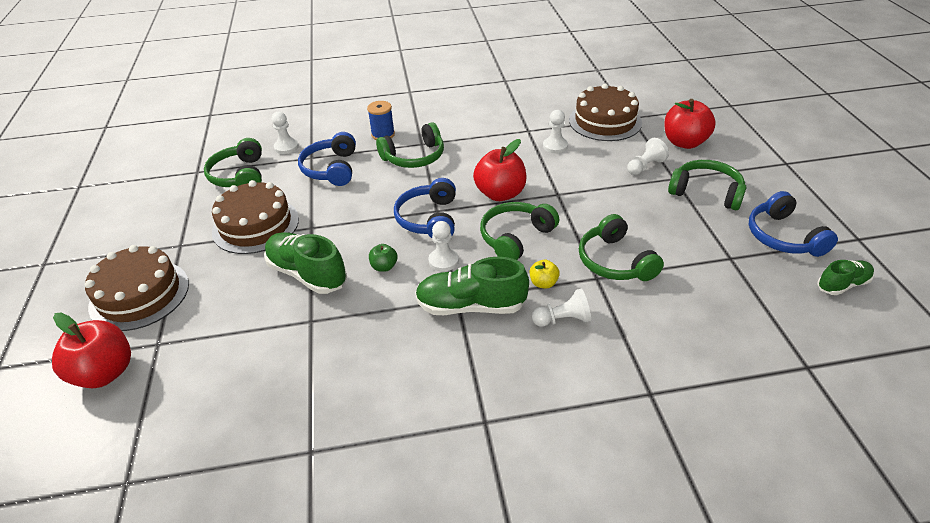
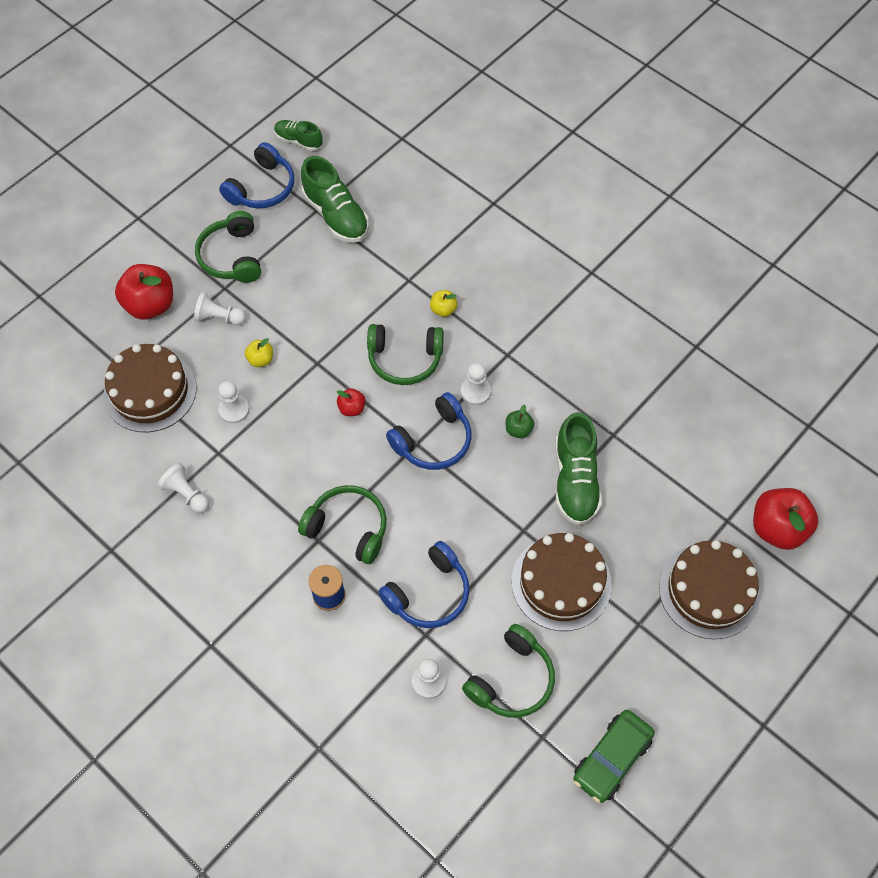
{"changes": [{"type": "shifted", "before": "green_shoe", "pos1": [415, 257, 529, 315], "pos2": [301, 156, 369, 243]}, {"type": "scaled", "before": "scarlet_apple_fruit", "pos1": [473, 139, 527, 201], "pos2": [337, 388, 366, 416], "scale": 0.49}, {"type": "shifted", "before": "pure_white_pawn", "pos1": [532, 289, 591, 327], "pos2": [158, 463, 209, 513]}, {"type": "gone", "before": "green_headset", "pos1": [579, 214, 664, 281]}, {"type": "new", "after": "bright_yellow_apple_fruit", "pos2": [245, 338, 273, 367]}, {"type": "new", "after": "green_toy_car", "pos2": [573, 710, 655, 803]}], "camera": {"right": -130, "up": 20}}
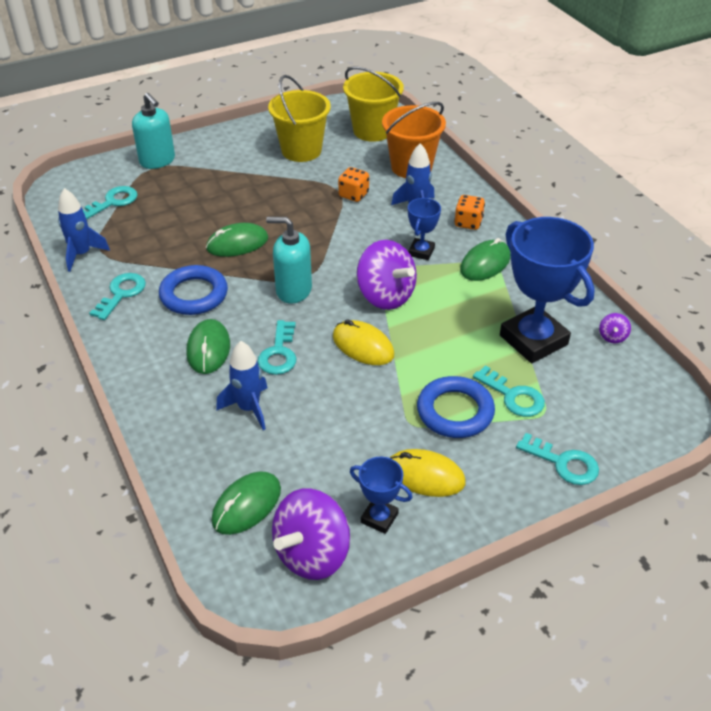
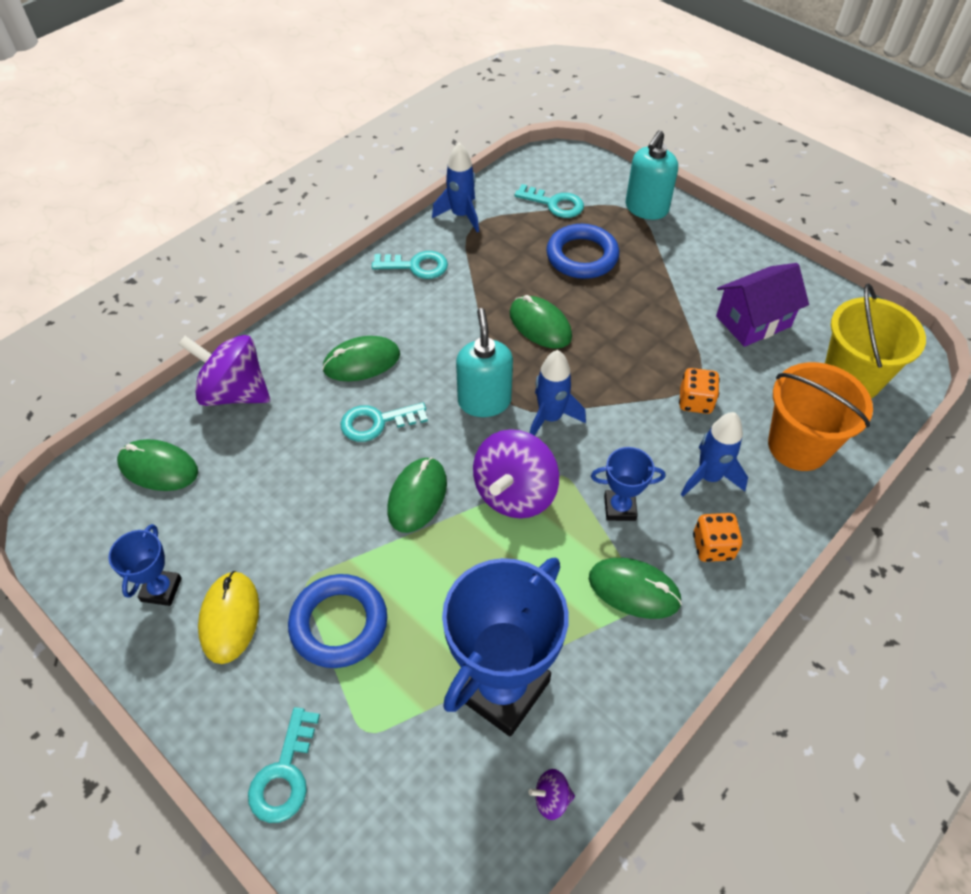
{"changes": [{"type": "shifted", "before": "royal_blue_hoop", "pos1": [159, 265, 228, 315], "pos2": [546, 224, 619, 279]}, {"type": "shifted", "before": "royal_blue_toy_rocket", "pos1": [216, 341, 268, 430], "pos2": [530, 350, 586, 436]}, {"type": "swapped", "before": "bright_yellow_sand_bucket", "after": "royal_purple_toy_house", "pos1": [268, 75, 331, 162], "pos2": [716, 263, 809, 347]}, {"type": "shifted", "before": "royal_purple_toy_top", "pos1": [272, 488, 350, 580], "pos2": [179, 335, 270, 406]}, {"type": "repainted", "before": "bright_yellow_mouse", "after": "green_mouse", "pos1": [333, 319, 394, 365], "pos2": [387, 457, 447, 533]}, {"type": "gone", "before": "teal_key", "pos1": [473, 365, 545, 417]}], "camera": {"right": 70, "up": 10}}
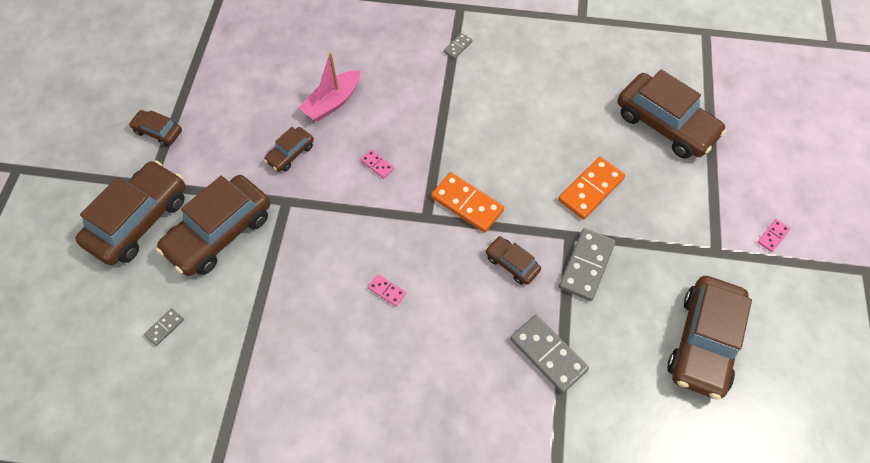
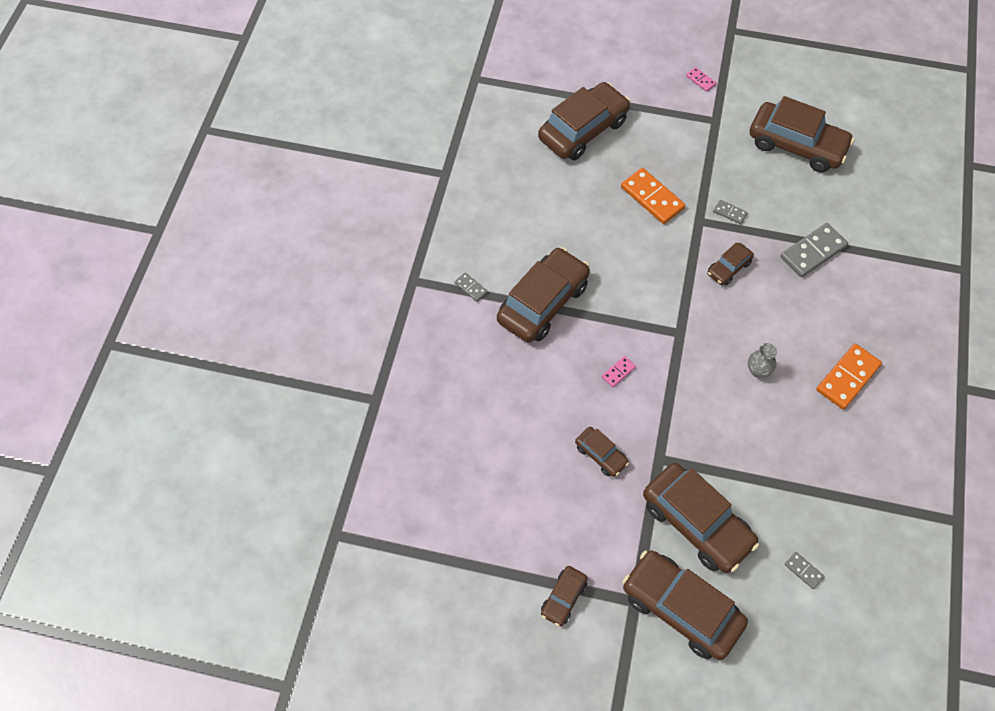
{"changes": [{"type": "gone", "before": "rose-pink_boat", "pos1": [299, 52, 360, 121]}, {"type": "swapped", "before": "rose-pink_domino", "after": "gray_flower_vase", "pos1": [368, 274, 406, 306], "pos2": [748, 343, 777, 378]}, {"type": "shifted", "before": "orange_domino", "pos1": [431, 172, 504, 233], "pos2": [816, 344, 882, 409]}, {"type": "scaled", "before": "gray_domino", "pos1": [559, 228, 615, 301], "pos2": [713, 200, 748, 224], "scale": 0.5}, {"type": "new", "after": "dark_brown_toy_car", "pos2": [497, 247, 590, 343]}], "camera": {"right": -85, "up": 0}}
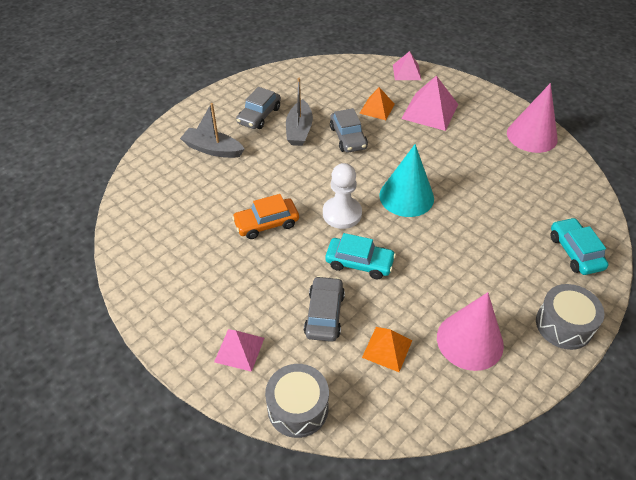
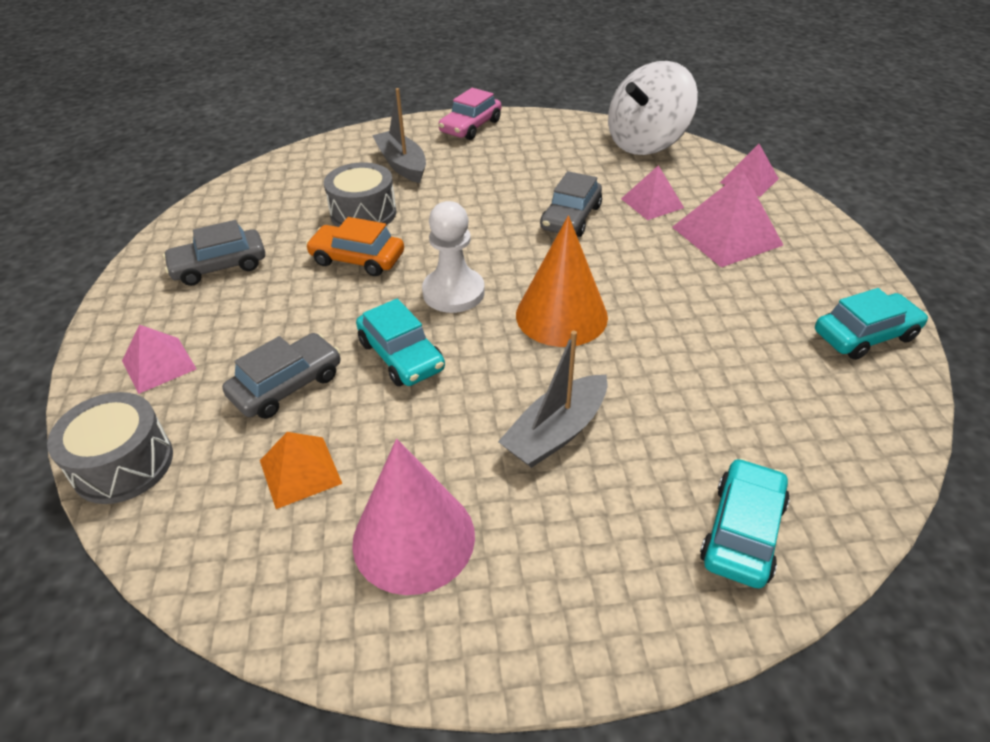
{"changes": [{"type": "shifted", "before": "gray_toy_car", "pos1": [236, 87, 281, 129], "pos2": [163, 220, 265, 286]}, {"type": "shifted", "before": "gray_boat", "pos1": [286, 78, 313, 146], "pos2": [498, 331, 607, 468]}, {"type": "repainted", "before": "orange_pyramid_shape", "after": "rose-pink_pyramid_shape", "pos1": [359, 87, 395, 120], "pos2": [621, 165, 684, 220]}, {"type": "repainted", "before": "teal_cone_shape", "after": "orange_cone_shape", "pos1": [379, 144, 434, 217], "pos2": [516, 215, 608, 347]}, {"type": "swapped", "before": "rose-pink_cone_shape", "after": "teal_toy_car", "pos1": [507, 83, 558, 153], "pos2": [815, 288, 928, 360]}, {"type": "shifted", "before": "gray_toy_drum", "pos1": [536, 284, 604, 350], "pos2": [324, 162, 397, 227]}, {"type": "new", "after": "rose-pink_toy_car", "pos2": [439, 88, 501, 140]}, {"type": "new", "after": "pure_white_toy_top", "pos2": [608, 61, 698, 155]}], "camera": {"right": 40, "up": -5}}
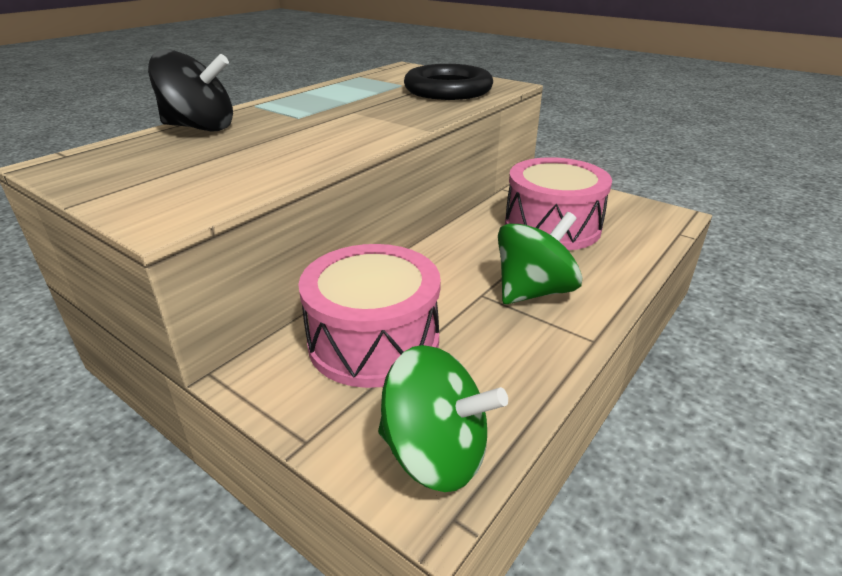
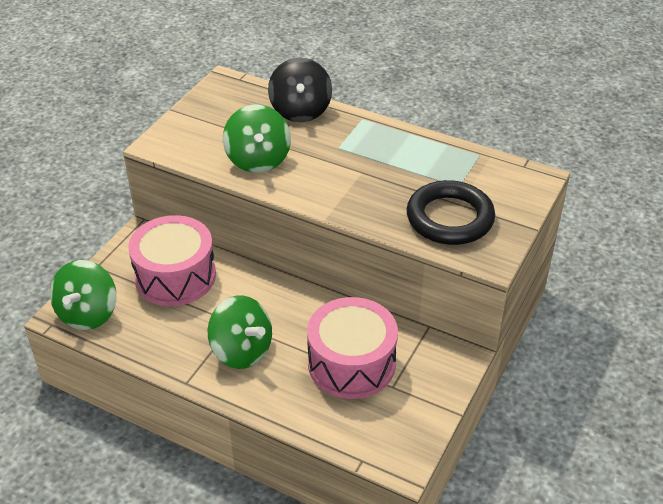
{"changes": [{"type": "new", "after": "green_toy_top", "pos2": [223, 105, 291, 173]}], "camera": {"right": 80, "up": 10}}
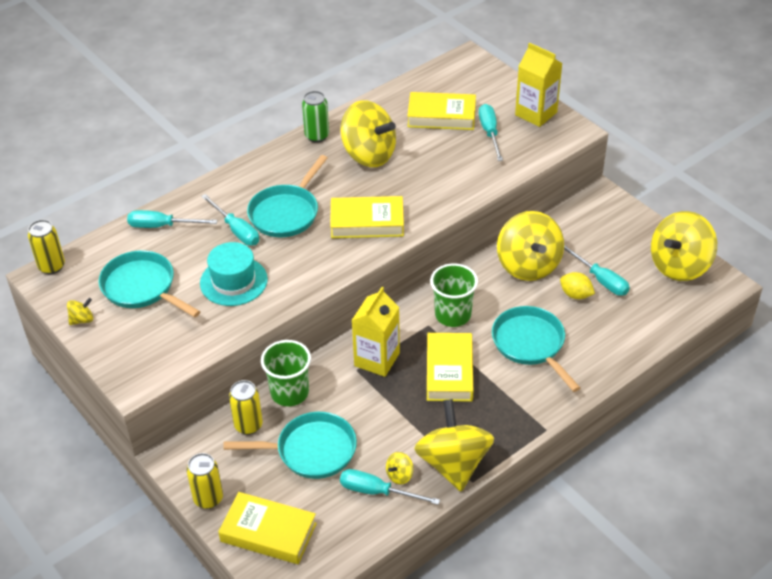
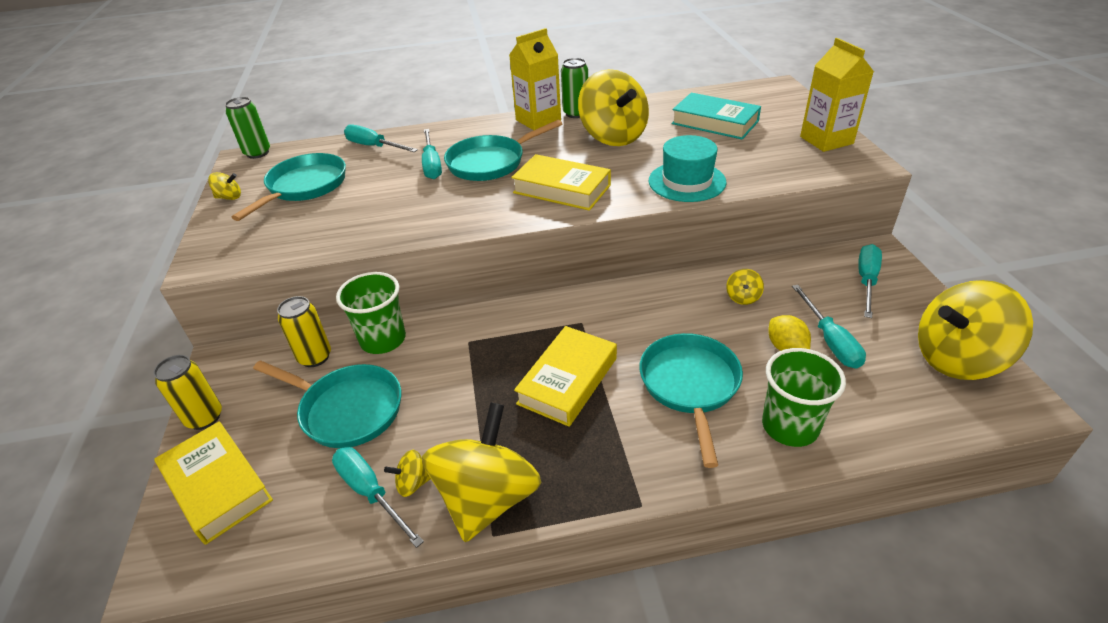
{"changes": [{"type": "repainted", "before": "bright_yellow_tin", "after": "green_tin", "pos1": [28, 220, 65, 274], "pos2": [225, 97, 270, 159]}, {"type": "rotated", "before": "teal_skillet", "pos1": [99, 250, 201, 317], "pos2": [231, 153, 346, 221], "turn": 45}, {"type": "shifted", "before": "teal_hat", "pos1": [200, 242, 268, 306], "pos2": [649, 135, 727, 202]}, {"type": "shifted", "before": "bright_yellow_milk_carton", "pos1": [351, 287, 400, 377], "pos2": [509, 28, 561, 130]}, {"type": "repainted", "before": "bright_yellow_hardcover", "after": "teal_hardcover", "pos1": [407, 92, 476, 130], "pos2": [672, 93, 761, 139]}, {"type": "shifted", "before": "green_cup", "pos1": [430, 263, 478, 327], "pos2": [762, 348, 846, 447]}, {"type": "shifted", "before": "teal_flat_screwdriver", "pos1": [479, 104, 503, 161], "pos2": [858, 244, 882, 318]}, {"type": "scaled", "before": "bright_yellow_toy_top", "pos1": [497, 211, 564, 281], "pos2": [726, 269, 764, 305], "scale": 0.4}], "camera": {"right": 30, "up": -5}}
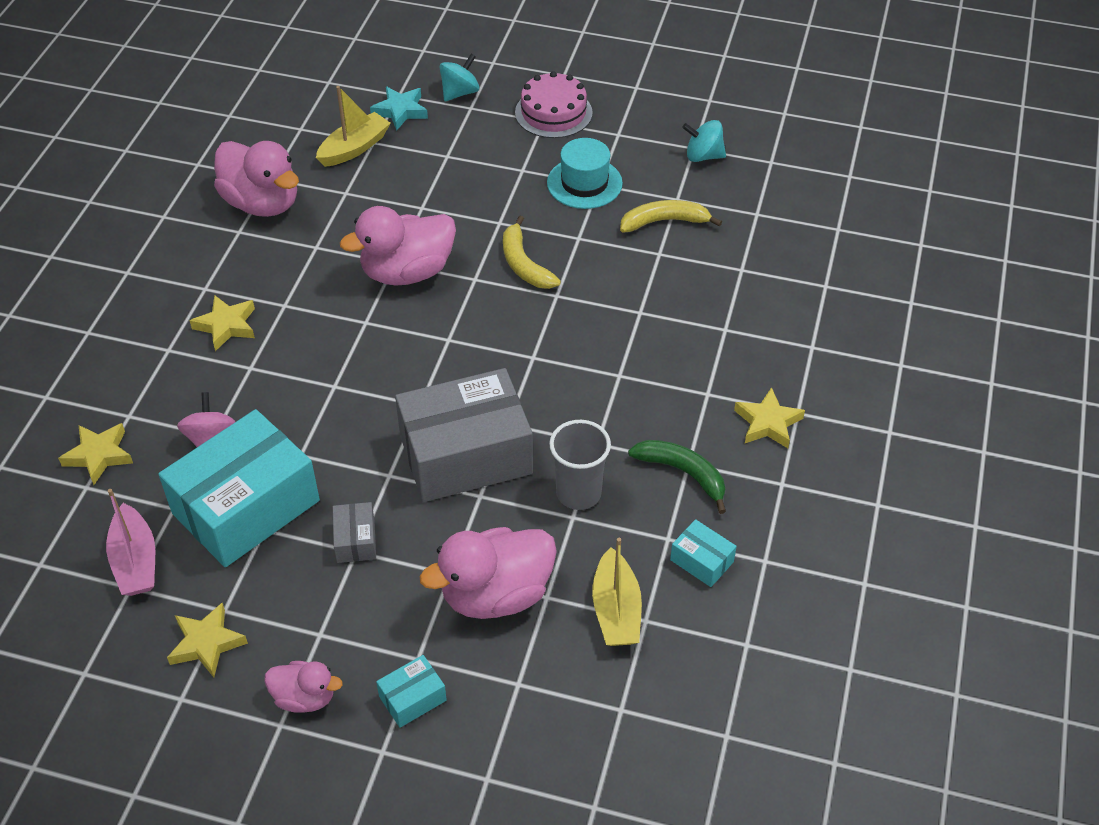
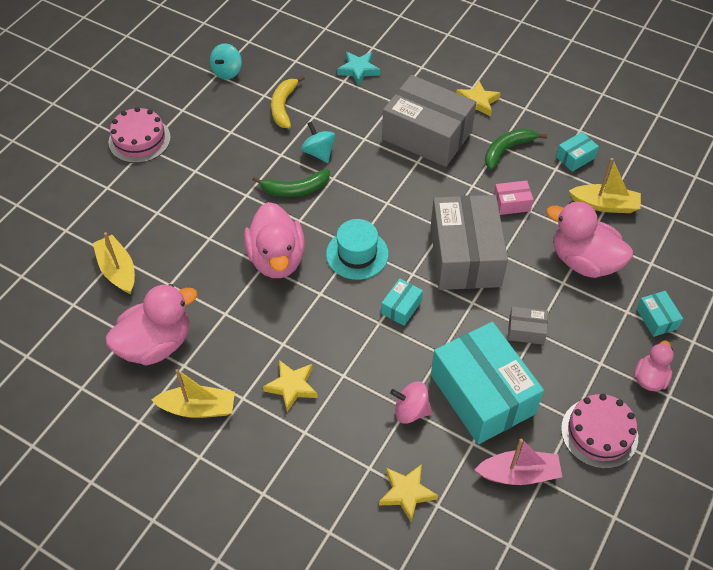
{"changes": [{"type": "swapped", "before": "bright_yellow_star", "after": "rose-pink_cake", "pos1": [167, 603, 248, 677], "pos2": [561, 394, 638, 469]}, {"type": "shifted", "before": "teal_star", "pos1": [370, 86, 428, 131], "pos2": [337, 52, 380, 86]}, {"type": "rotated", "before": "rose-pink_rubber_duck", "pos1": [420, 527, 557, 619], "pos2": [546, 201, 633, 278], "turn": 135}, {"type": "shifted", "before": "teal_toy_top", "pos1": [439, 54, 479, 101], "pos2": [301, 122, 336, 163]}, {"type": "repainted", "before": "bright_yellow_banana", "after": "green_banana", "pos1": [503, 216, 561, 289], "pos2": [252, 169, 330, 197]}, {"type": "shifted", "before": "teal_hat", "pos1": [547, 138, 623, 209], "pos2": [326, 219, 389, 280]}, {"type": "swapped", "before": "gray_cup", "after": "rose-pink_box", "pos1": [549, 420, 611, 510], "pos2": [494, 180, 533, 215]}, {"type": "new", "after": "bright_yellow_boat", "pos2": [151, 369, 235, 418]}, {"type": "new", "after": "teal_box", "pos2": [381, 278, 423, 326]}, {"type": "new", "after": "gray_box", "pos2": [382, 75, 476, 167]}], "camera": {"right": -75, "up": 5}}
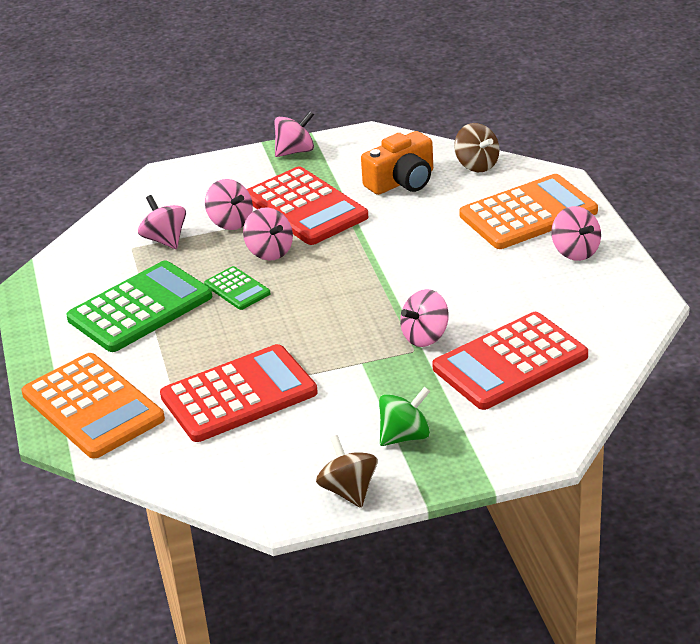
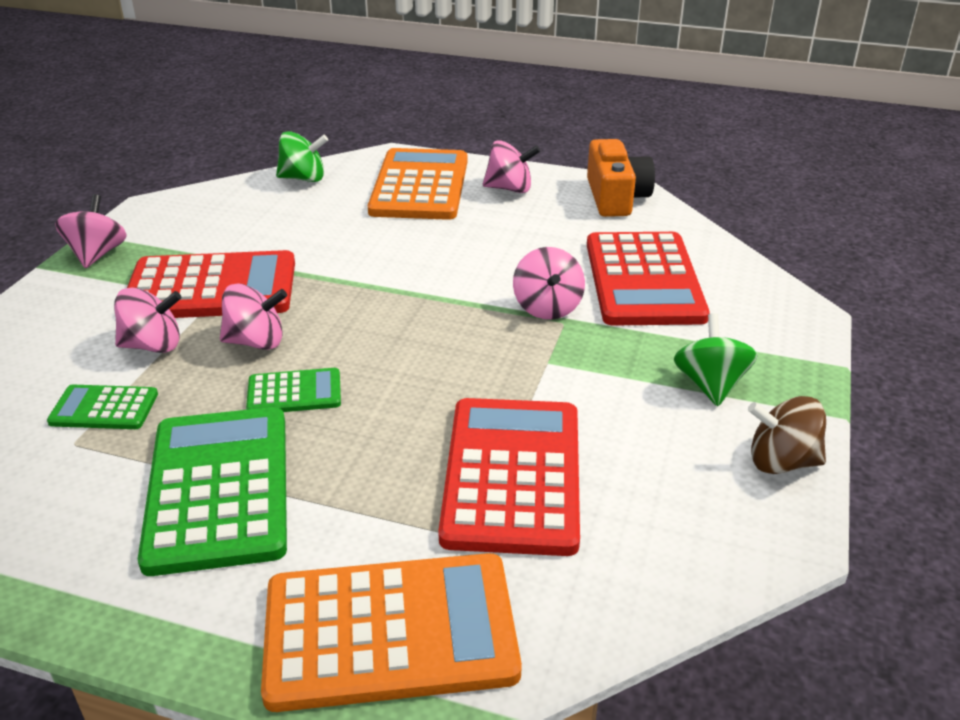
{"changes": [{"type": "swapped", "before": "rose-pink_toy_top", "after": "green_calculator", "pos1": [138, 195, 186, 249], "pos2": [47, 385, 158, 429]}, {"type": "shifted", "before": "orange_compact_camera", "pos1": [361, 131, 433, 195], "pos2": [587, 139, 655, 217]}, {"type": "repainted", "before": "dark_brown_toy_top", "after": "green_toy_top", "pos1": [454, 123, 500, 172], "pos2": [276, 131, 328, 182]}], "camera": {"right": -60, "up": 0}}
